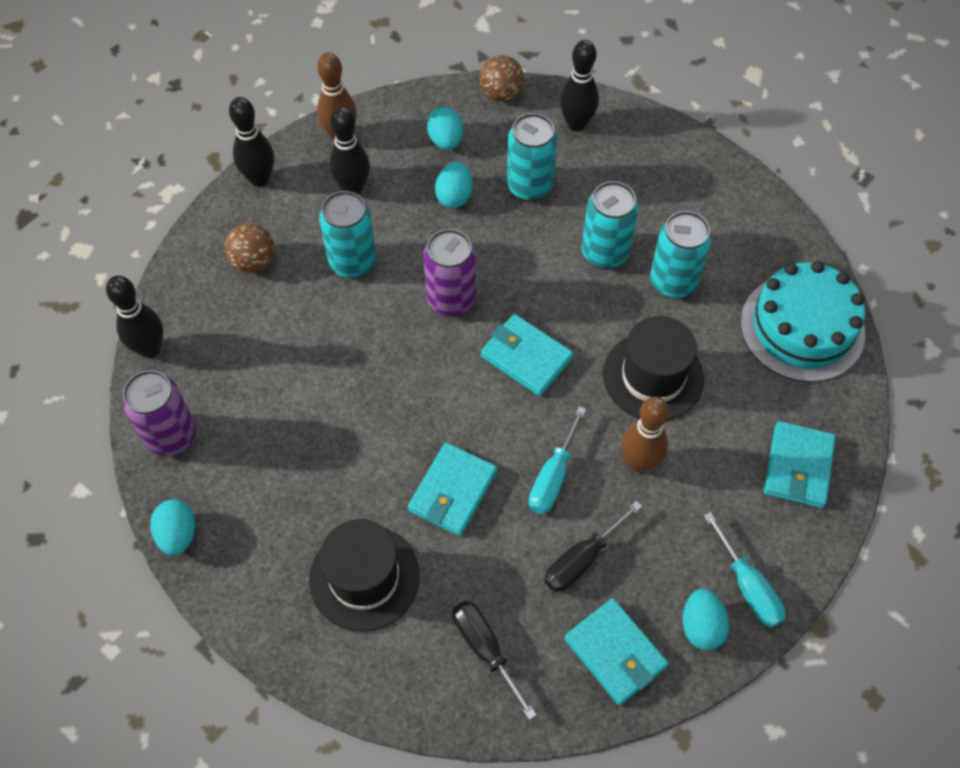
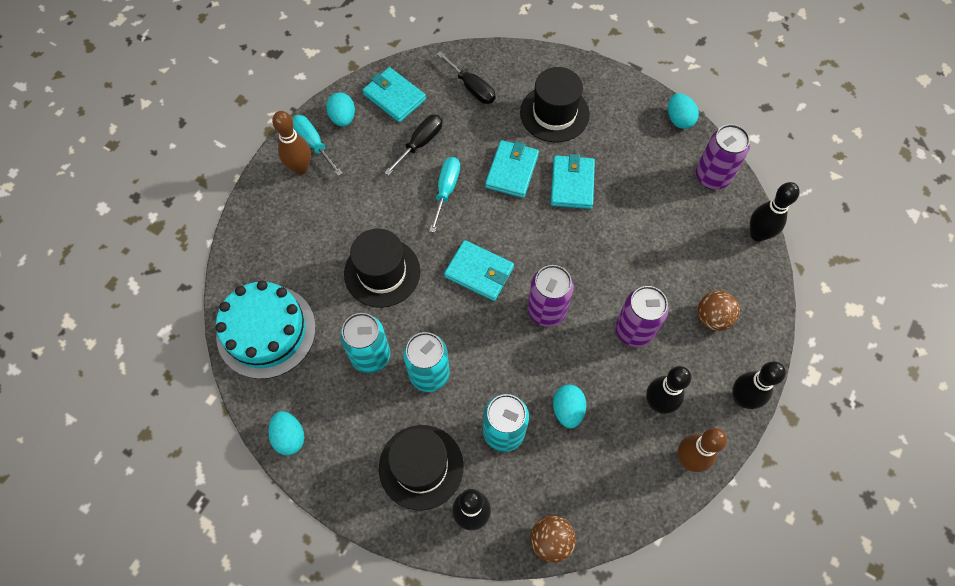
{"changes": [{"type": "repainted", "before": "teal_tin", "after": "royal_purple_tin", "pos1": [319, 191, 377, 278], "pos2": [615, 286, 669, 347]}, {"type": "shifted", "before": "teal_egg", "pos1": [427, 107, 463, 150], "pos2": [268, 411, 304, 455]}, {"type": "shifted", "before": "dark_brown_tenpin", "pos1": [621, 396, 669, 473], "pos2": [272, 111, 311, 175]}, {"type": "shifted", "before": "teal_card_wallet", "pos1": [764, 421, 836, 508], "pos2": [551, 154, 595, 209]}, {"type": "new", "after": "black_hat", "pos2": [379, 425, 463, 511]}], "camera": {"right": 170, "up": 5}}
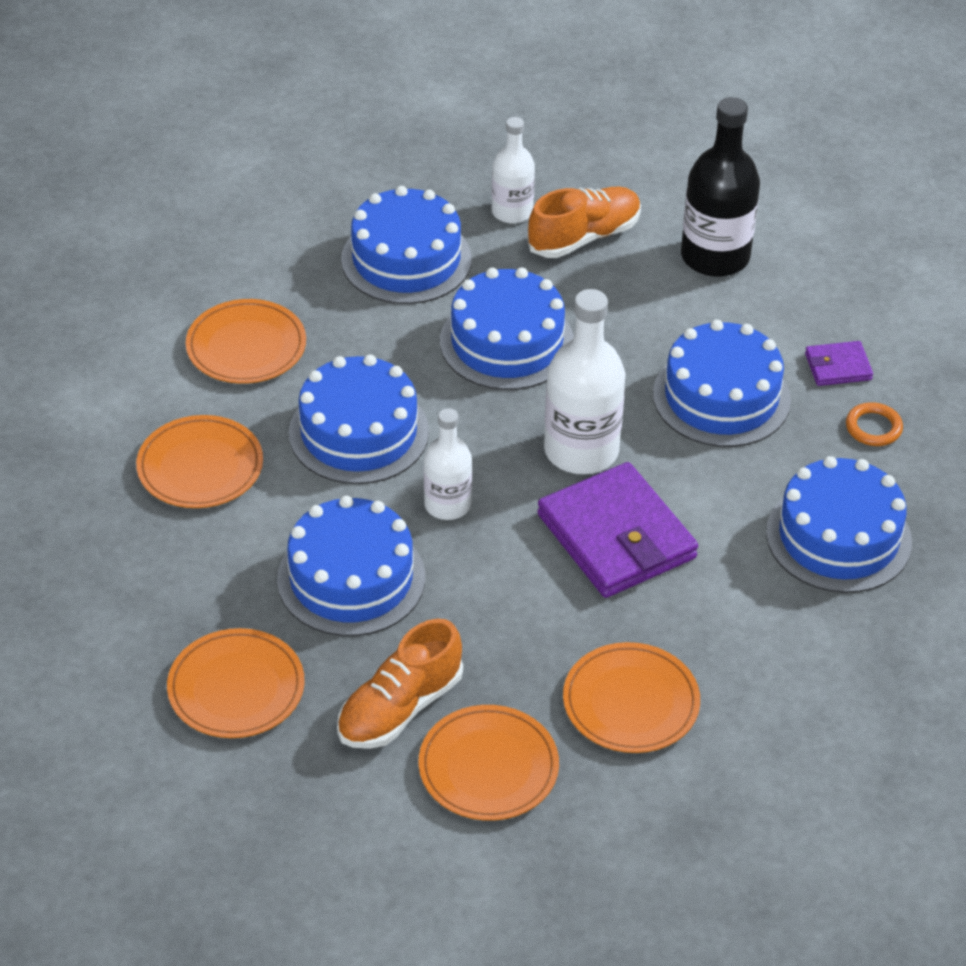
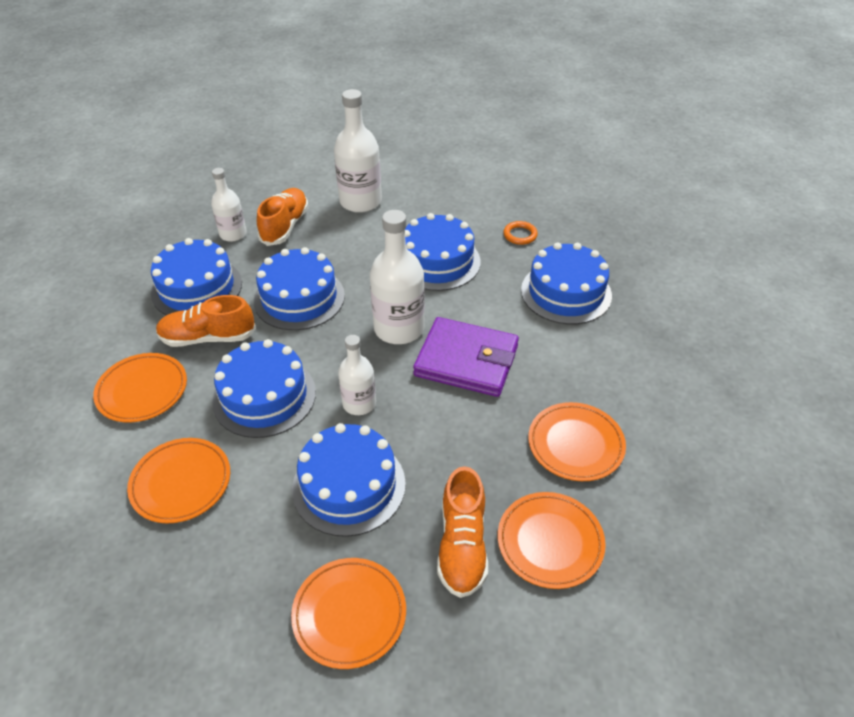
{"changes": [{"type": "repainted", "before": "black_drink_bottle", "after": "pure_white_drink_bottle", "pos1": [681, 97, 760, 277], "pos2": [334, 89, 382, 213]}, {"type": "gone", "before": "royal_purple_card_wallet", "pos1": [805, 341, 873, 386]}, {"type": "new", "after": "orange_shoe", "pos2": [156, 295, 256, 347]}], "camera": {"right": -40, "up": 0}}
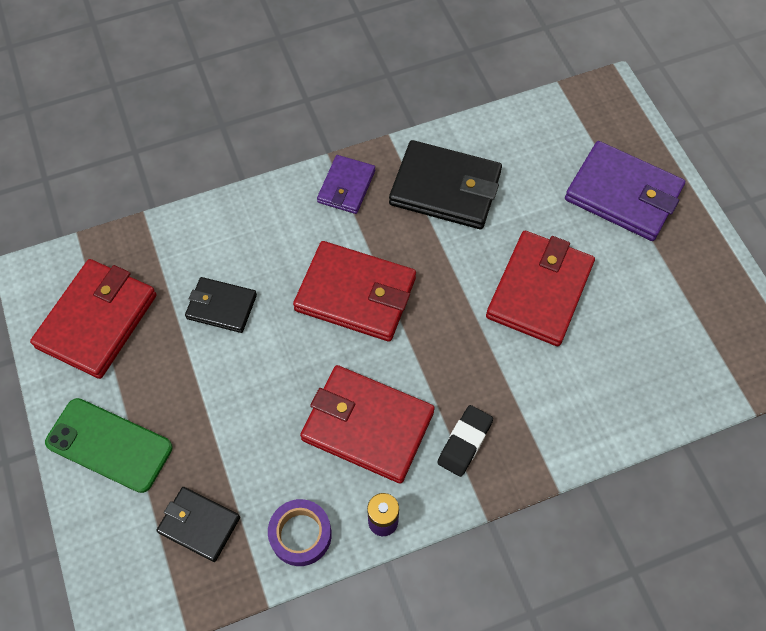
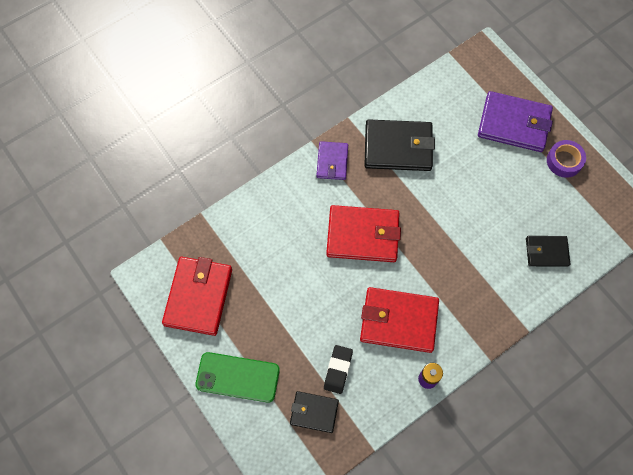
{"changes": [{"type": "shifted", "before": "black_card_wallet", "pos1": [185, 277, 257, 333], "pos2": [526, 236, 570, 267]}, {"type": "shifted", "before": "royal_purple_roll_of_tape", "pos1": [268, 499, 332, 566], "pos2": [547, 140, 586, 178]}, {"type": "shifted", "before": "black_gum_eraser", "pos1": [437, 405, 493, 477], "pos2": [324, 345, 353, 394]}, {"type": "gone", "before": "scarlet_card_wallet", "pos1": [486, 231, 595, 346]}], "camera": {"right": -15, "up": 5}}
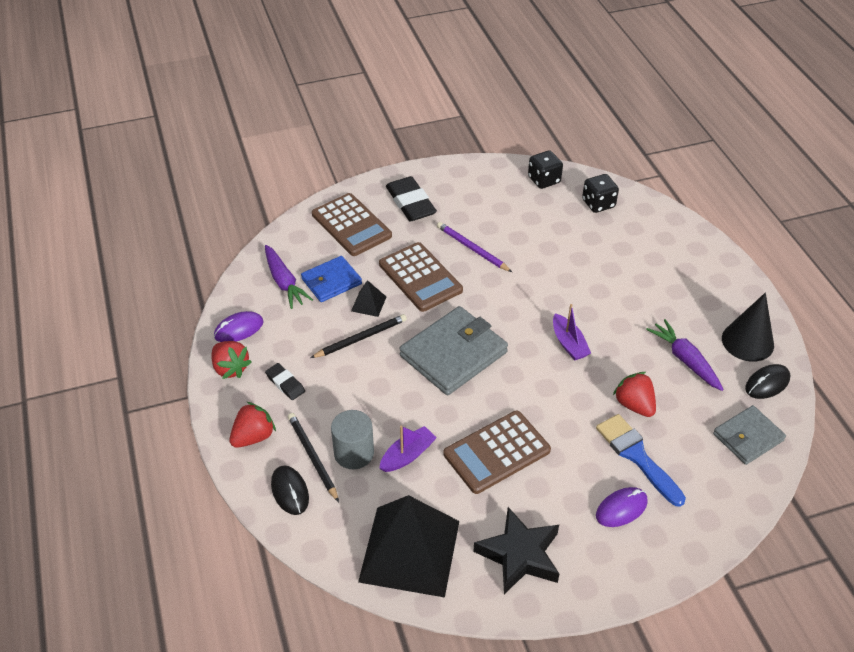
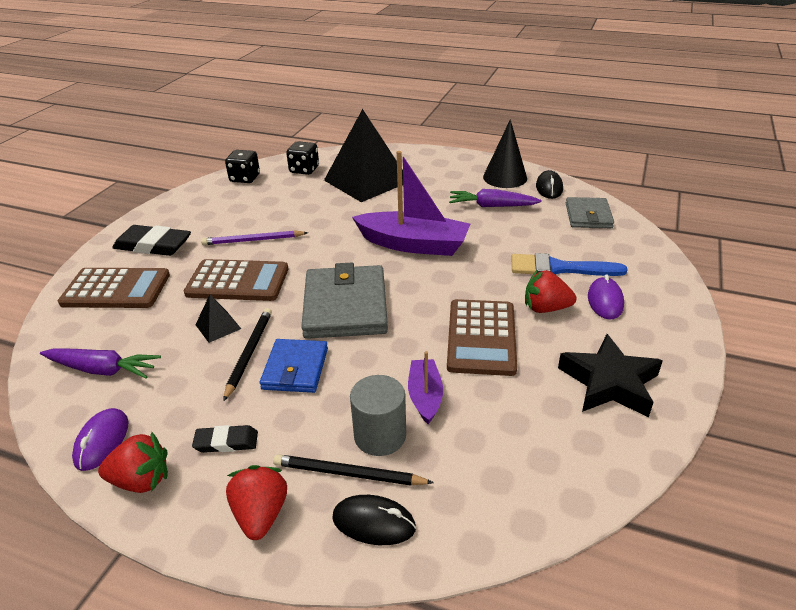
{"changes": [{"type": "shifted", "before": "royal_blue_card_wallet", "pos1": [301, 256, 362, 302], "pos2": [260, 339, 328, 393]}, {"type": "shifted", "before": "black_pyramid_shape", "pos1": [358, 495, 459, 598], "pos2": [324, 109, 403, 202]}, {"type": "scaled", "before": "royal_purple_boat", "pos1": [553, 304, 591, 361], "pos2": [352, 151, 470, 256], "scale": 1.94}, {"type": "shifted", "before": "scarlet_toy_strawberry", "pos1": [613, 372, 656, 417], "pos2": [525, 270, 576, 313]}], "camera": {"right": -50, "up": -10}}
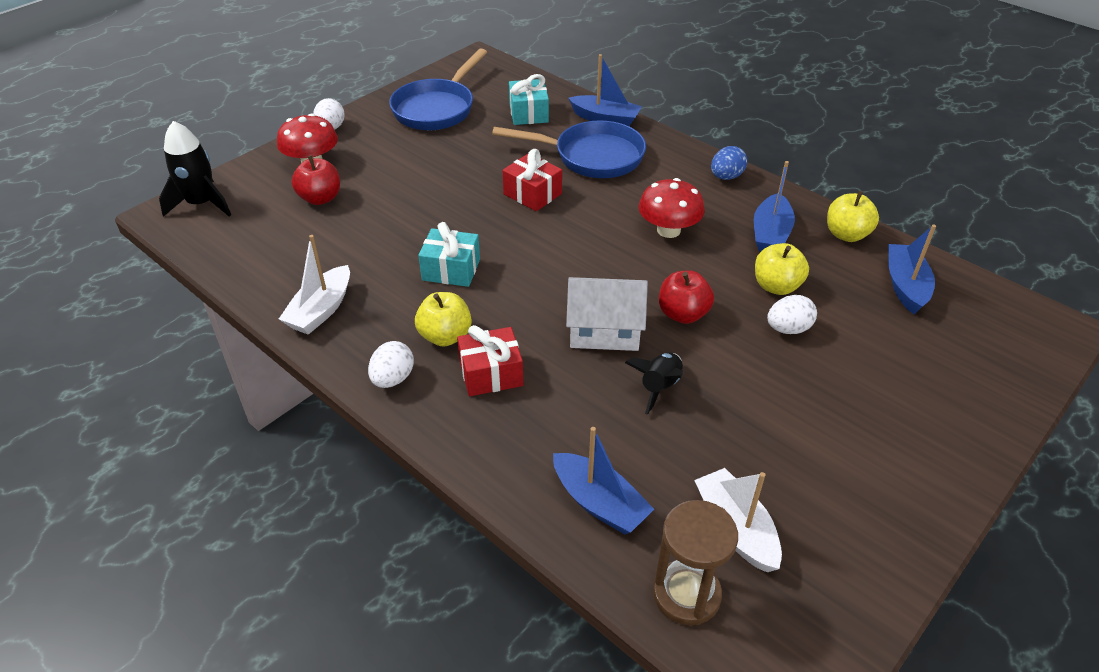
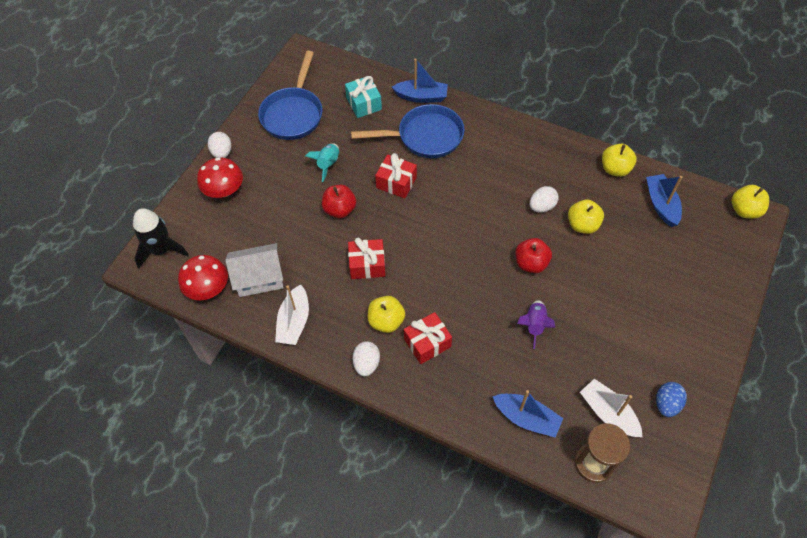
{"changes": [{"type": "shifted", "before": "scarlet_apple_fruit", "pos1": [291, 155, 340, 205], "pos2": [322, 185, 356, 218]}, {"type": "repainted", "before": "teal_wrapped_gift", "after": "scarlet_wrapped_gift", "pos1": [418, 222, 480, 287], "pos2": [348, 238, 385, 279]}, {"type": "shifted", "before": "pure_white_toy_house", "pos1": [566, 277, 648, 351], "pos2": [225, 243, 284, 297]}, {"type": "repainted", "before": "black_toy_rocket", "after": "royal_purple_toy_rocket", "pos1": [625, 352, 684, 415], "pos2": [517, 300, 555, 349]}, {"type": "shifted", "before": "scarlet_toadstool", "pos1": [638, 178, 705, 238], "pos2": [178, 255, 228, 300]}, {"type": "shifted", "before": "royal_blue_egg", "pos1": [711, 146, 747, 180], "pos2": [656, 382, 687, 417]}, {"type": "gone", "before": "royal_blue_boat", "pos1": [754, 161, 795, 252]}, {"type": "shifted", "before": "pure_white_egg", "pos1": [767, 295, 817, 334], "pos2": [530, 186, 559, 213]}, {"type": "new", "after": "teal_toy_rocket", "pos2": [305, 144, 339, 182]}, {"type": "new", "after": "bright_yellow_apple_fruit", "pos2": [732, 185, 769, 219]}], "camera": {"right": -15, "up": 15}}
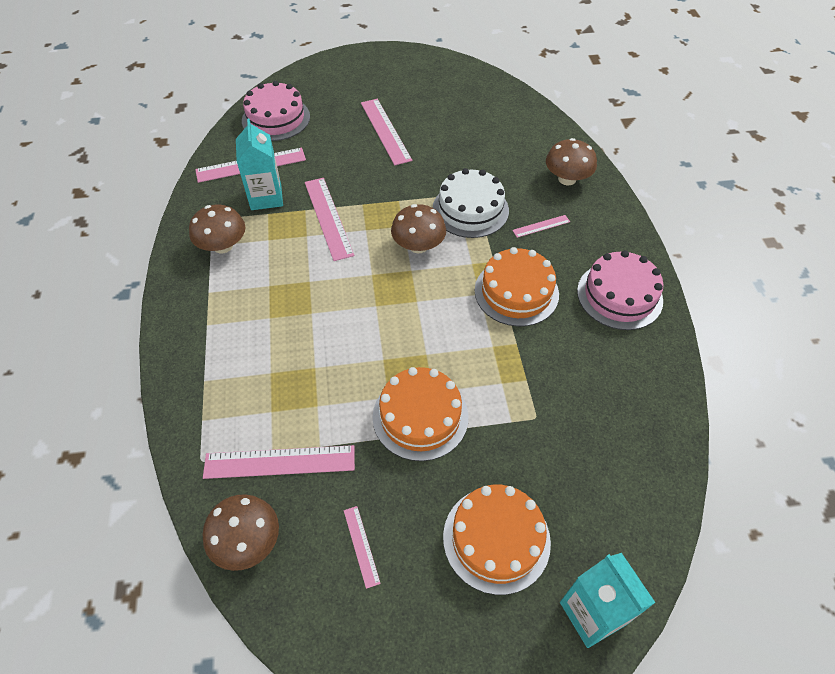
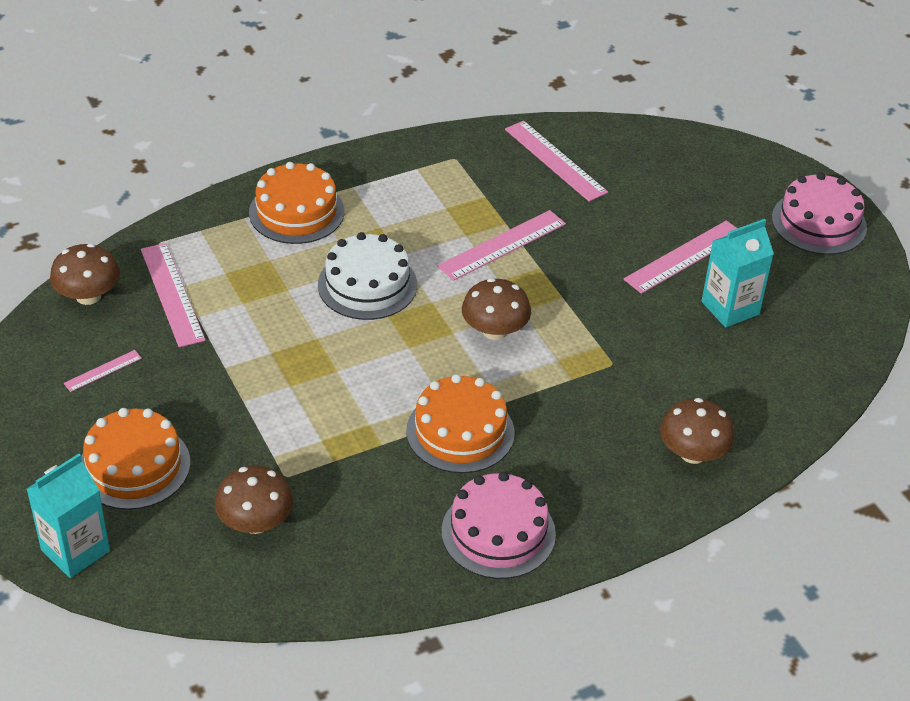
{"changes": [{"type": "shifted", "before": "dark_brown_toadstool", "pos1": [189, 204, 245, 253], "pos2": [215, 465, 293, 534]}, {"type": "shifted", "before": "teal_milk_carton", "pos1": [236, 118, 283, 210], "pos2": [702, 219, 774, 328]}, {"type": "shifted", "before": "rose-pink_cake", "pos1": [242, 81, 310, 141], "pos2": [772, 173, 867, 255]}, {"type": "shifted", "before": "orange_cake", "pos1": [373, 367, 468, 461], "pos2": [249, 162, 344, 244]}, {"type": "shifted", "before": "pure_white_cake", "pos1": [433, 168, 509, 238], "pos2": [318, 232, 417, 320]}, {"type": "gone", "before": "rose-pink_straightedge", "pos1": [512, 215, 570, 238]}], "camera": {"right": 70, "up": -10}}
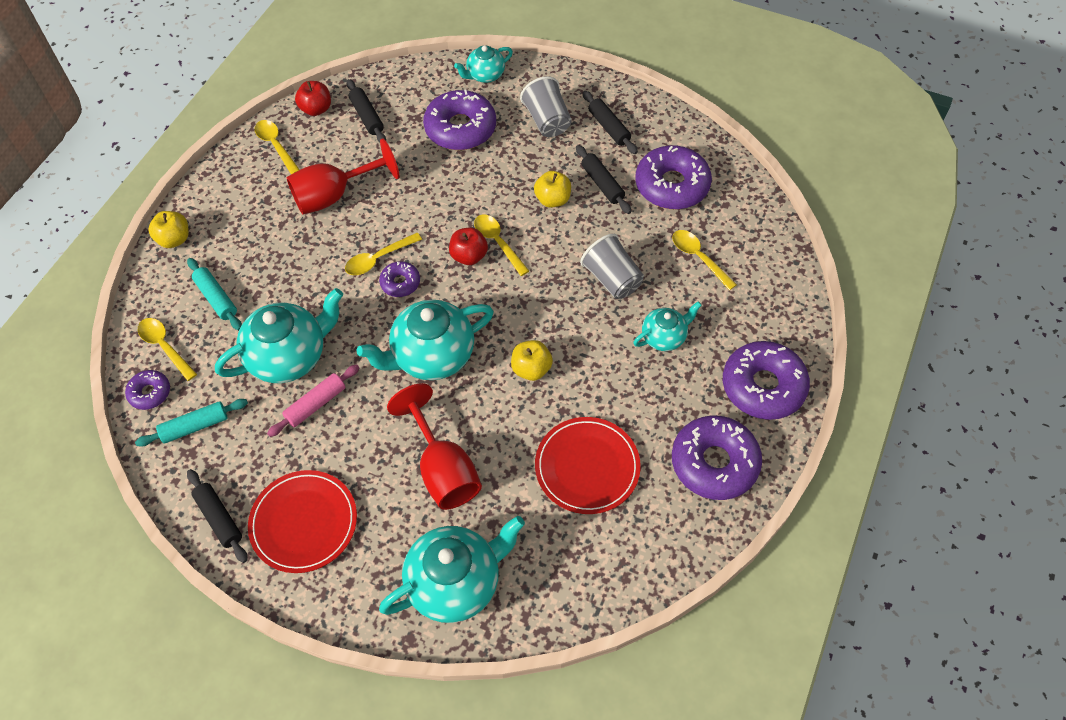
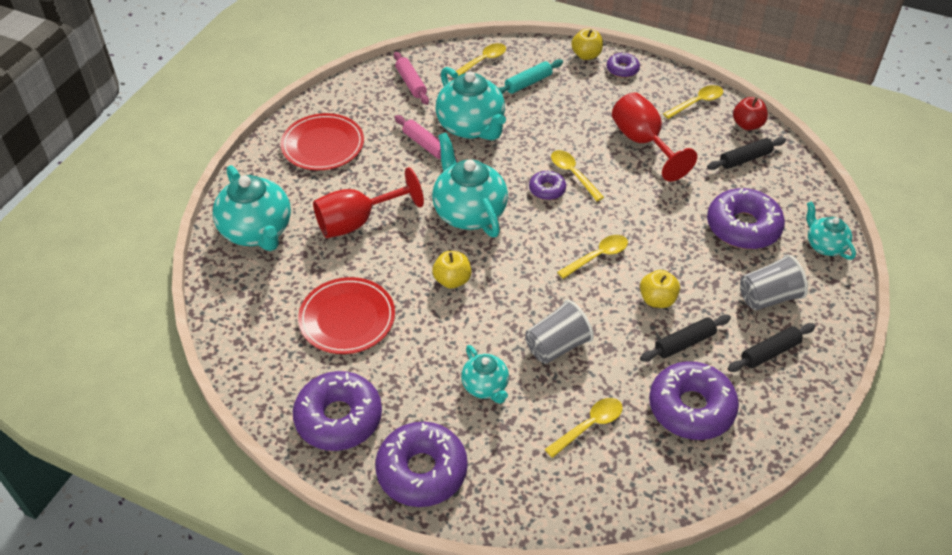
{"changes": [{"type": "shifted", "before": "royal_purple_glazed_donut", "pos1": [125, 370, 170, 410], "pos2": [607, 53, 640, 78]}, {"type": "repainted", "before": "teal_pastry_roller", "after": "rose-pink_pastry_roller", "pos1": [135, 399, 248, 447], "pos2": [394, 52, 429, 105]}, {"type": "gone", "before": "black_pastry_roller", "pos1": [187, 469, 248, 563]}, {"type": "gone", "before": "scarlet_apple_fruit", "pos1": [449, 227, 488, 265]}], "camera": {"right": 90, "up": -10}}
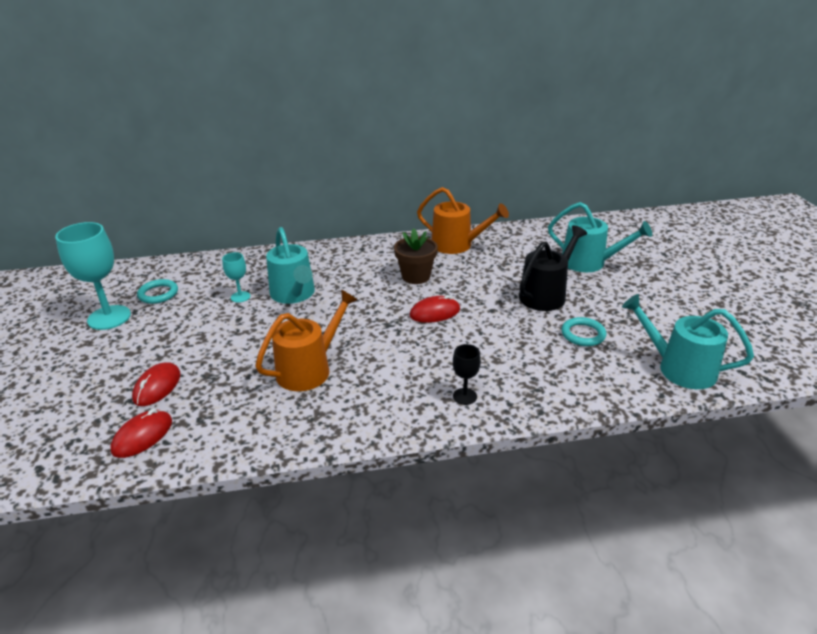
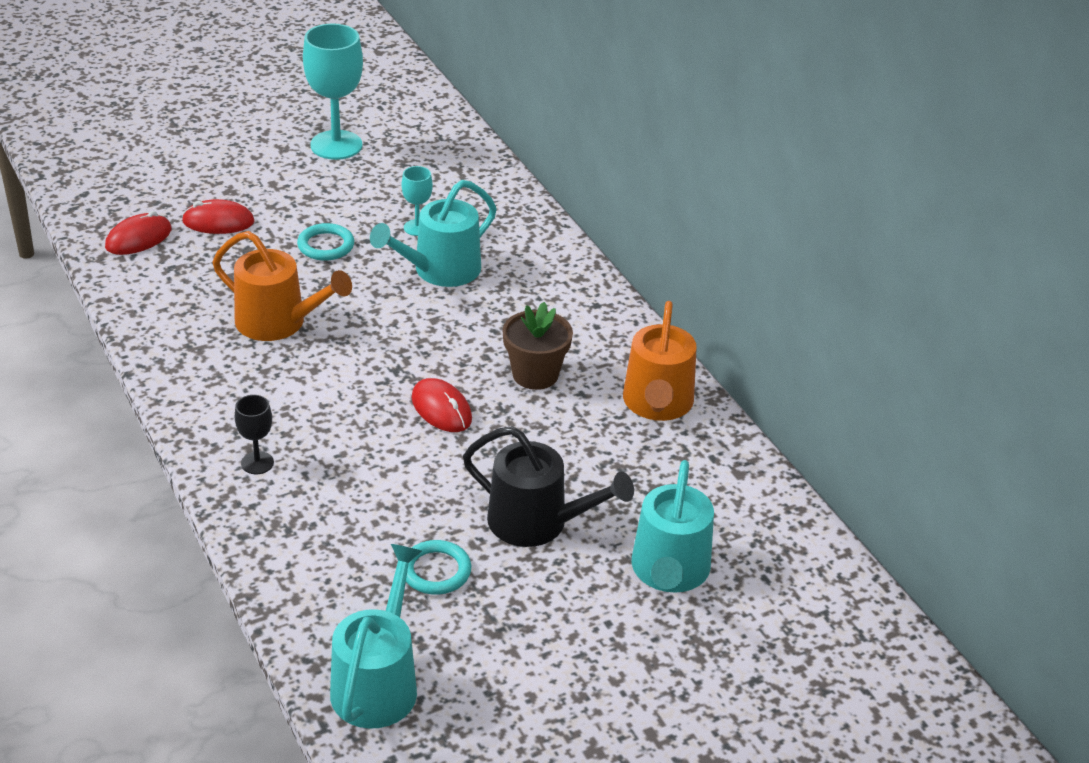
{"changes": [{"type": "rotated", "before": "scarlet_mouse", "pos1": [111, 409, 172, 458], "pos2": [105, 211, 172, 255], "turn": -60}, {"type": "shifted", "before": "teal_hoop", "pos1": [137, 279, 178, 304], "pos2": [297, 223, 354, 261]}], "camera": {"right": 70, "up": 5}}
